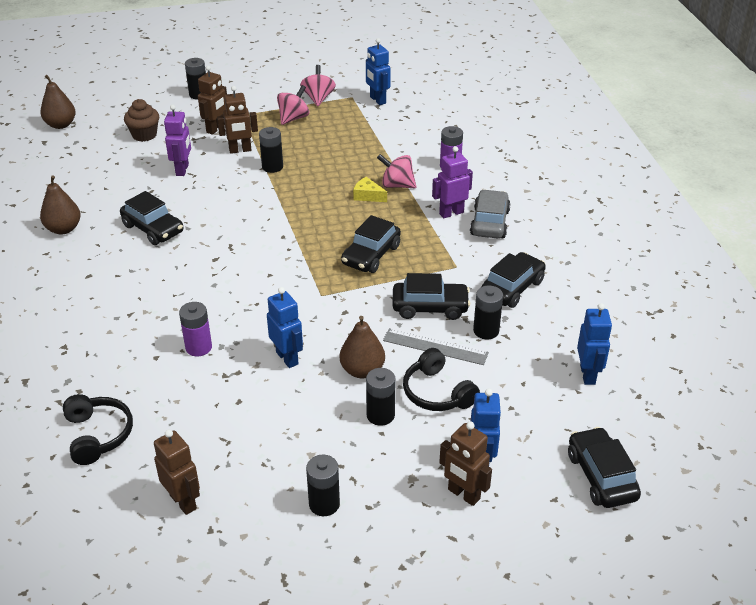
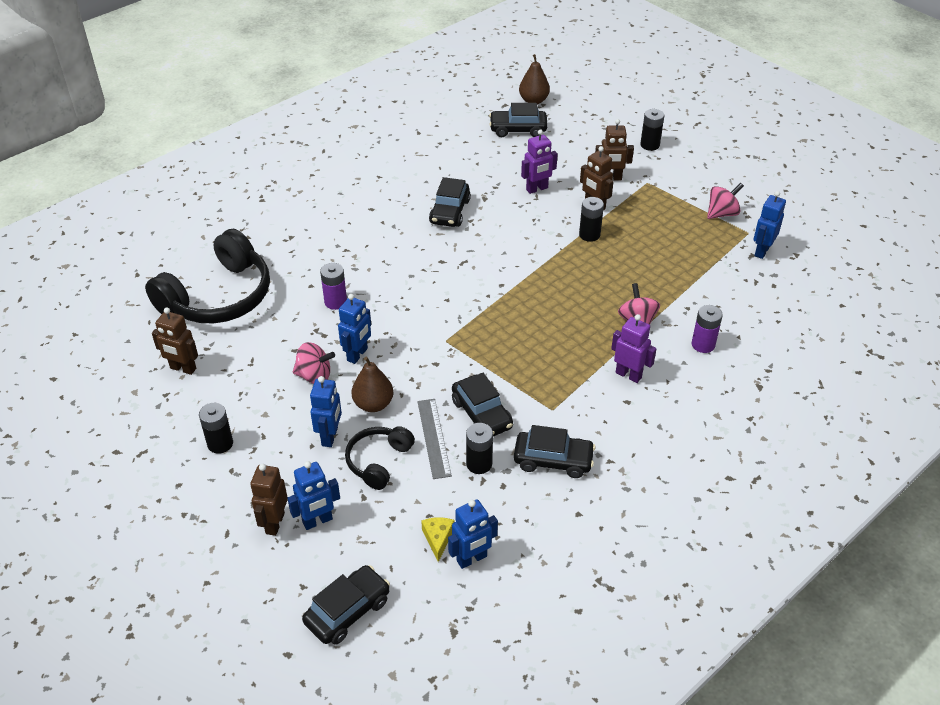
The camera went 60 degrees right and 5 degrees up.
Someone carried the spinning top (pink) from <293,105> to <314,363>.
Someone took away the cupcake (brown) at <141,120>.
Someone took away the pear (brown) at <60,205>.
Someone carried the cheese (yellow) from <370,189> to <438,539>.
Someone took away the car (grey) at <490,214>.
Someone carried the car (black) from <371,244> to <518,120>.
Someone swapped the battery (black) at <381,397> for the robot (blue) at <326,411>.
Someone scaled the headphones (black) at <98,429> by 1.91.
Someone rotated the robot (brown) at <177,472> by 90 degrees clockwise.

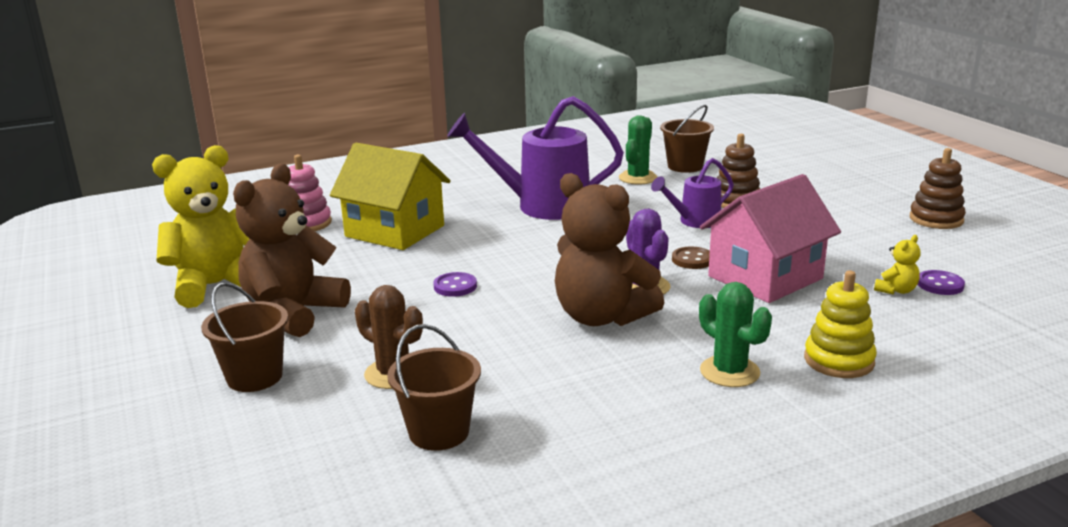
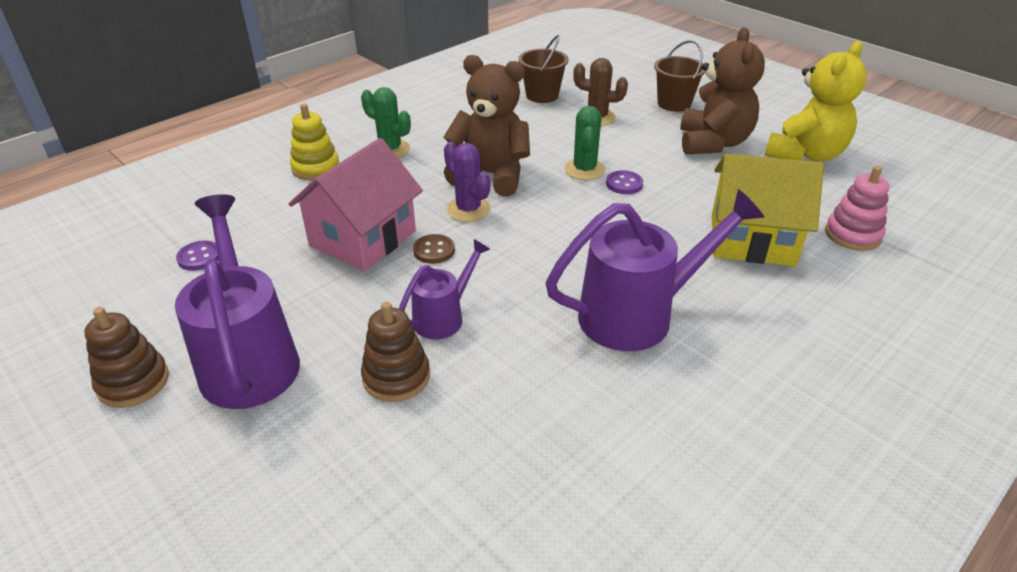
The camera went 160 degrees right and 15 degrees up.
Someone took away the bucket (brown) at <687,139>.
Someone carried the cactus (green) from <638,150> to <584,143>.
Someone took away the teddy bear (yellow) at <897,265>.
Someone put down the watering can (purple) at <237,301>.

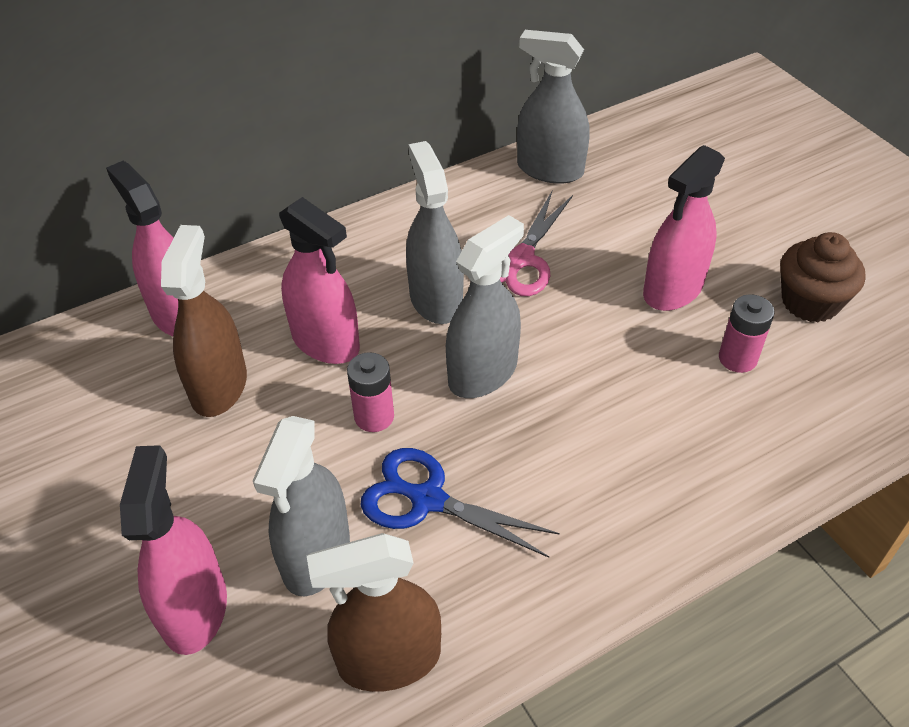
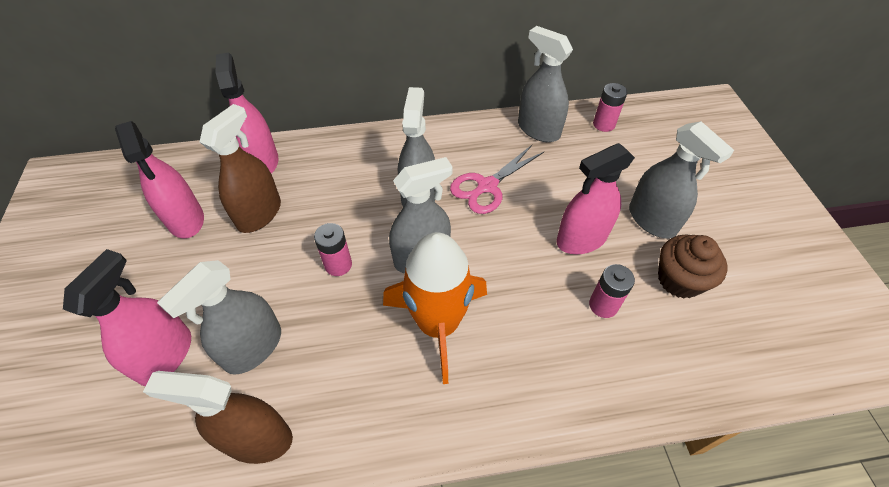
The camera went 20 degrees right and 5 degrees up.
Someone carried the spray bottle (pink) from <319,280> to <159,179>.
Someone took away the scissors (blue) at <460,503>.
Someone put down the battery (pink) at <610,107>.
Someone put down the spray bottle (grey) at <681,180>.
Someone put down the rocket (orange) at <435,308>.

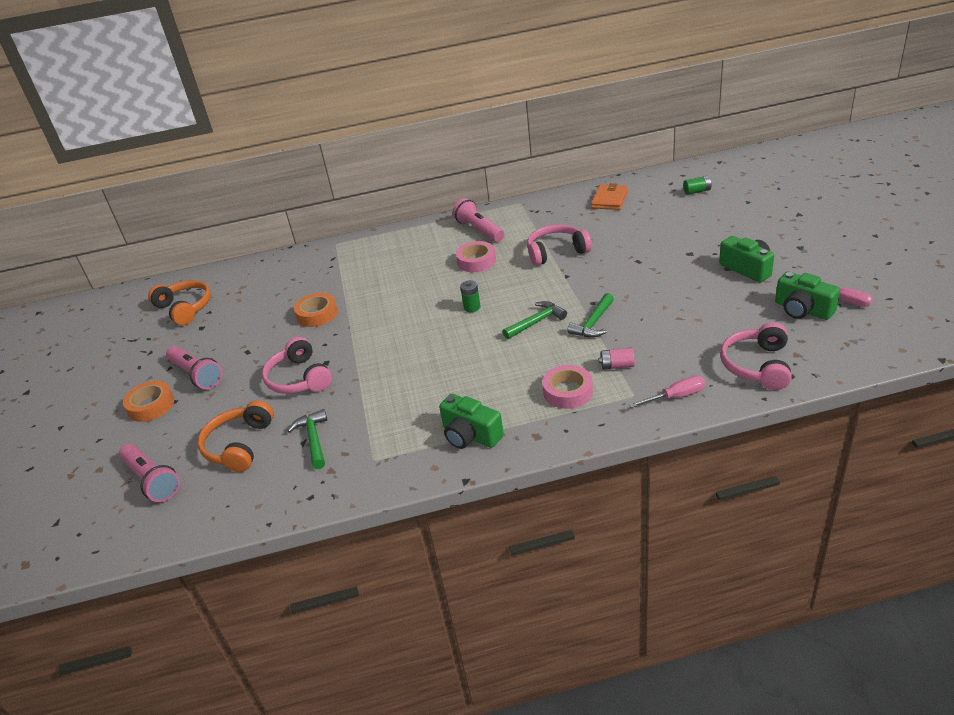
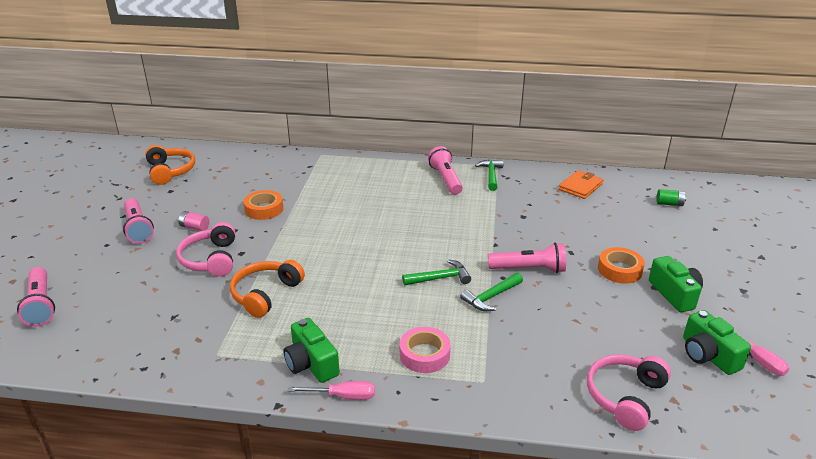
The camera went 15 degrees right and 5 degrees down.
Someone took away the headphones (pink) at <559,245>.
Someone took away the tape (pink) at <476,256>.
Someone took away the battery (green) at <470,296>.
Someone carried the battery (pink) from <617,359> to <193,221>.
Someone carried the screwdriver (pink) from <667,392> to <331,390>.
Someone carried the tape (orange) from <148,401> to <621,265>.
Someone carried the headphones (orange) from <236,436> to <267,289>.
Someone carried the hammer (green) from <307,439> to <489,175>.
Someone put down the flashlight (pink) at <527,258>.

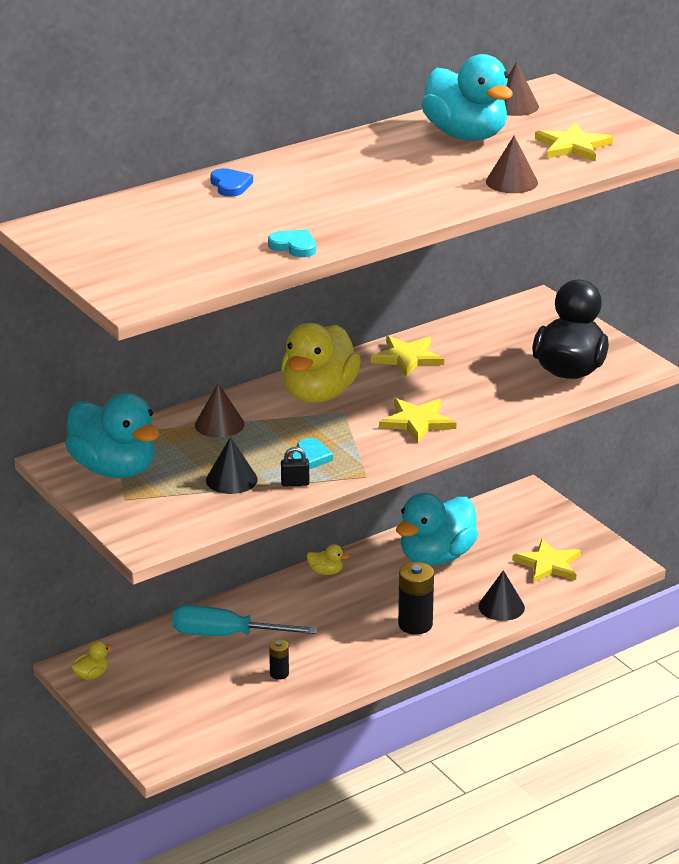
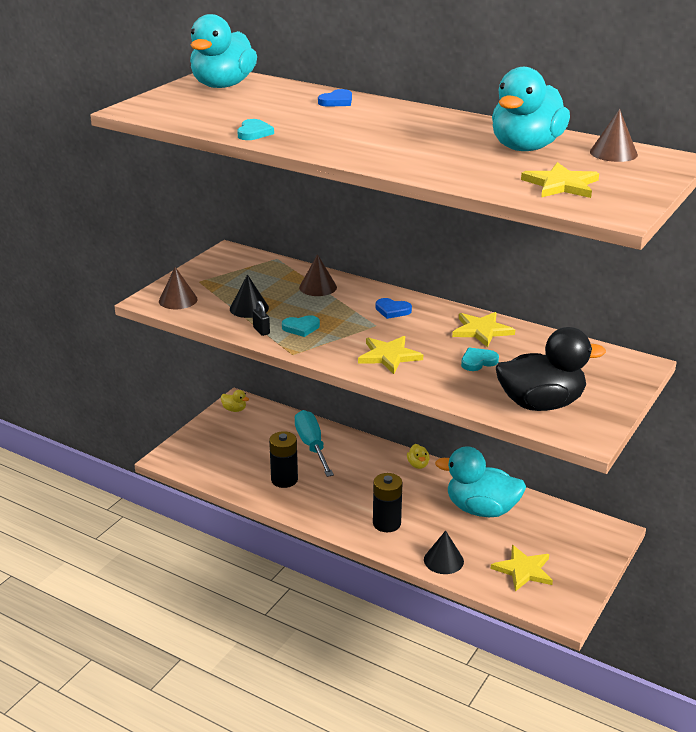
The camera went 65 degrees right and 0 degrees up.
Someone carried the cone (brown) from <512,164> to <178,288>.
Someone swapped the duck (yellow) at <321,363> for the heart (blue) at <394,308>.
Someone carried the duck (turquoise) from <112,435> to <223,51>.
Someone scaled the battery (black) at <279,659> by 1.86.
Someone put down the heart (turquoise) at <480,359>.

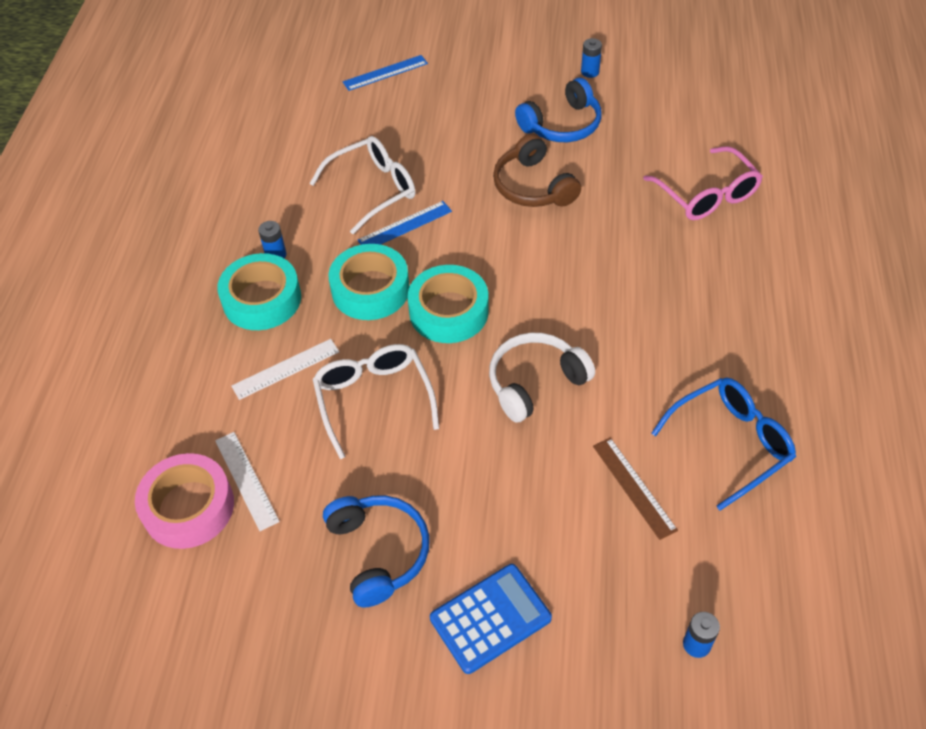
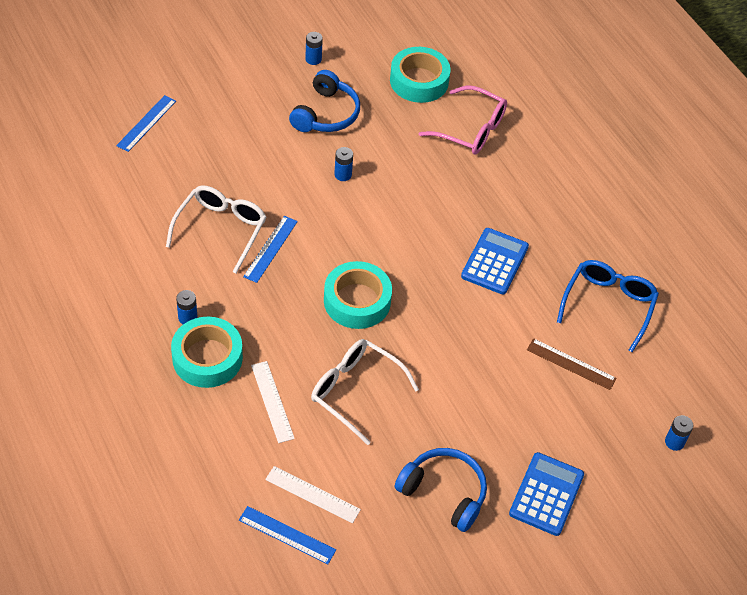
The camera went 40 degrees left and 0 degrees up.
Someone swapped the headphones (brown) at <537,170> for the battery (blue) at <343,164>.
Someone carried the tape (turquoise) from <368,282> to <420,75>.
Someone took away the headphones (white) at <542,378>.
Someone rotated the ruler (white) at <285,369> by 45 degrees counterclockwise.
Someone swapped the tape (pink) at <184,501> for the ruler (blue) at <287,535>.
Someone put down the calculator (blue) at <495,261>.

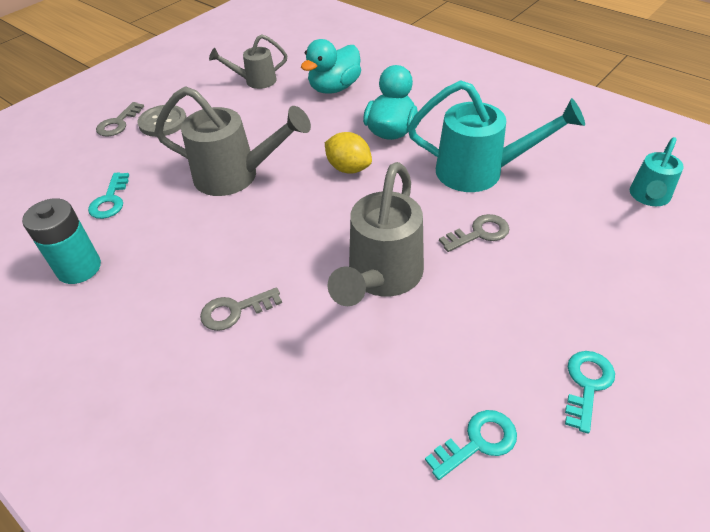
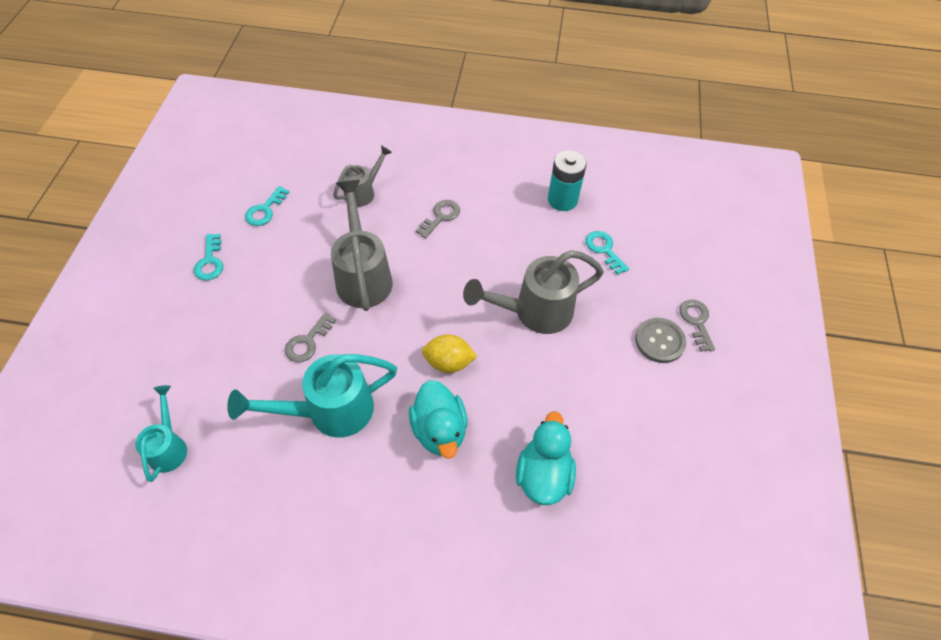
The camera went 145 degrees right and 10 degrees up.
Someone carried the watering can (grey) from <248,61> to <362,176>.

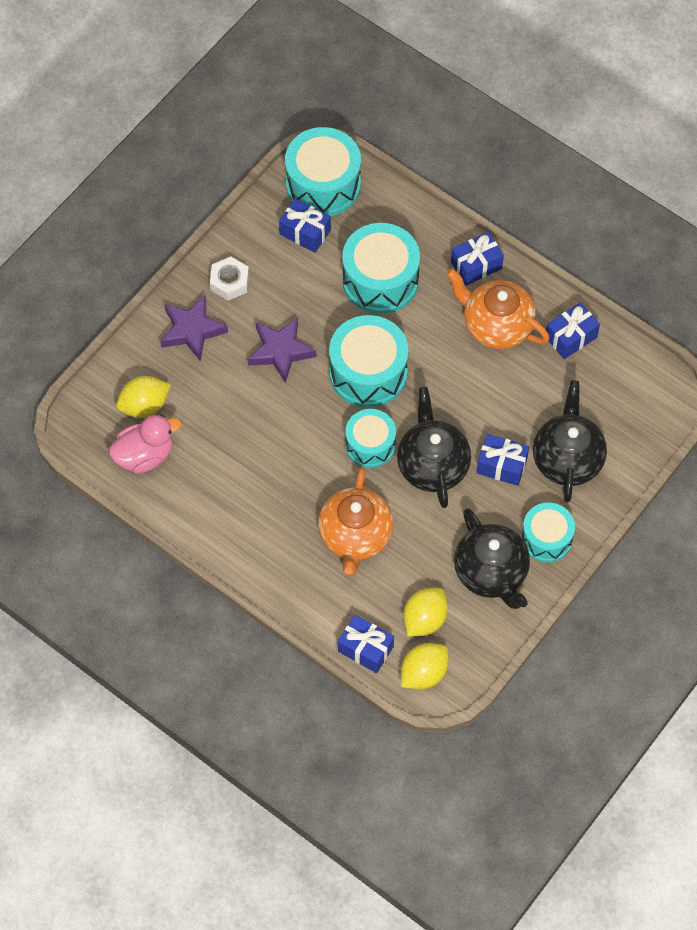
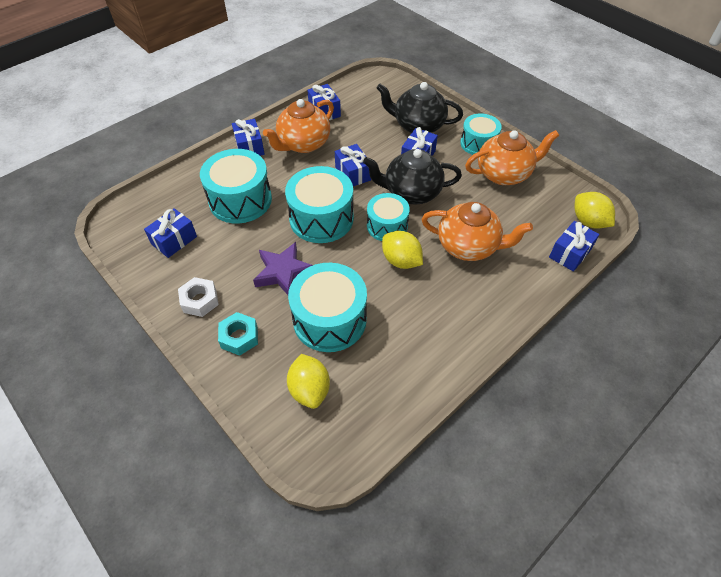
The camera went 80 degrees left and 10 degrees down.
Someone carried the drum (turquoise) from <323,171> to <327,307>.
Someone swapped the star (purple) at <194,328> for the nut (turquoise) at <238,334>.
Someone took away the duck (pink) at <145,444>.
Someone repainted the teapot (black) at <492,558>, which became the teapot (orange) at <512,157>.
Someone carried the lemon (yellow) from <425,612> to <402,250>.
Someone put down the gift (blue) at <353,165>.

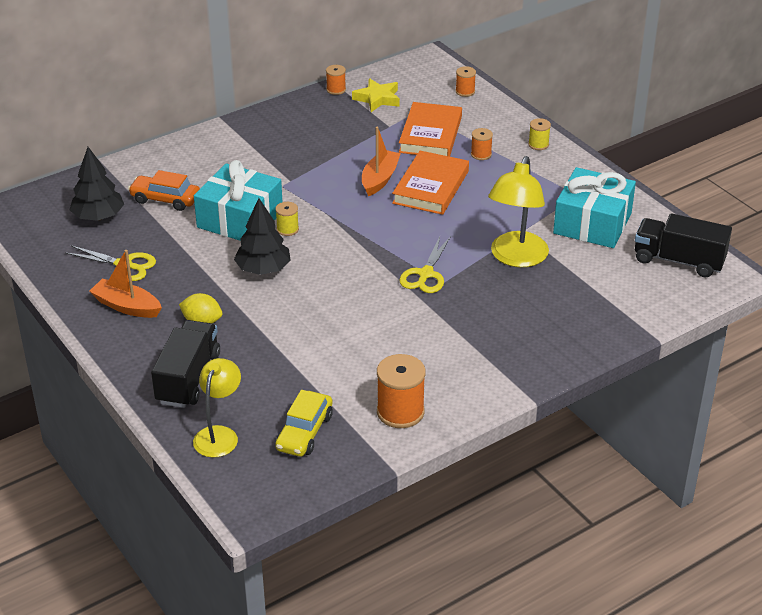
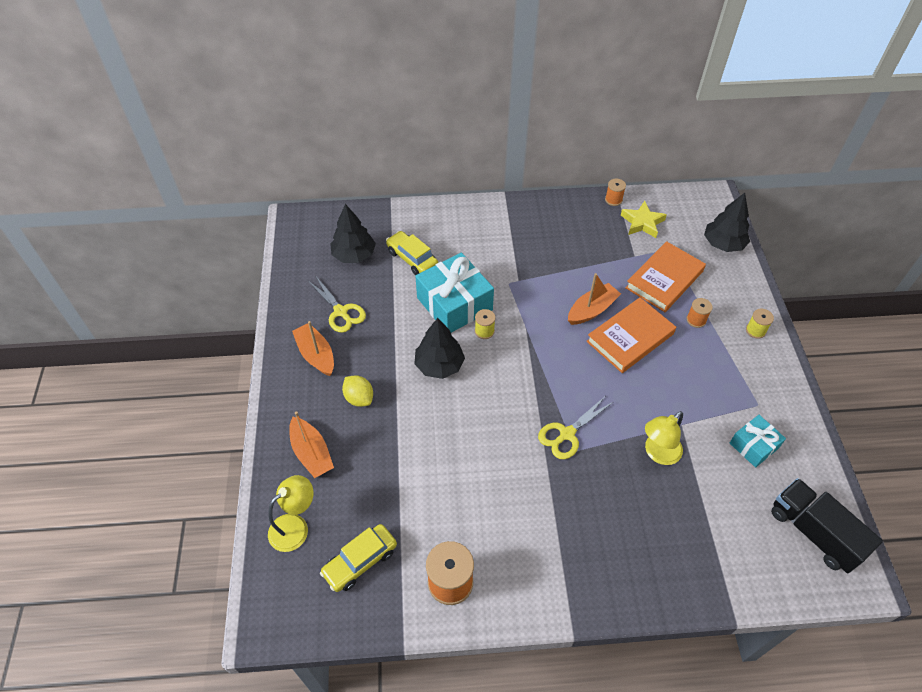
The camera went 30 degrees right and 15 degrees up.
Someone swapped the spool (orange) at <465,81> for the tree (black) at <727,222>.
Someone scaled the lamp (yellow) at <518,211> by 0.67.
Someone scaled the gift (turquoise) at <594,207> by 0.55.
Someone repainted the car (orange) at <164,190>, which became the car (yellow) at <412,253>.
Someone swapped the truck (black) at <185,364> for the boat (orange) at <311,444>.

